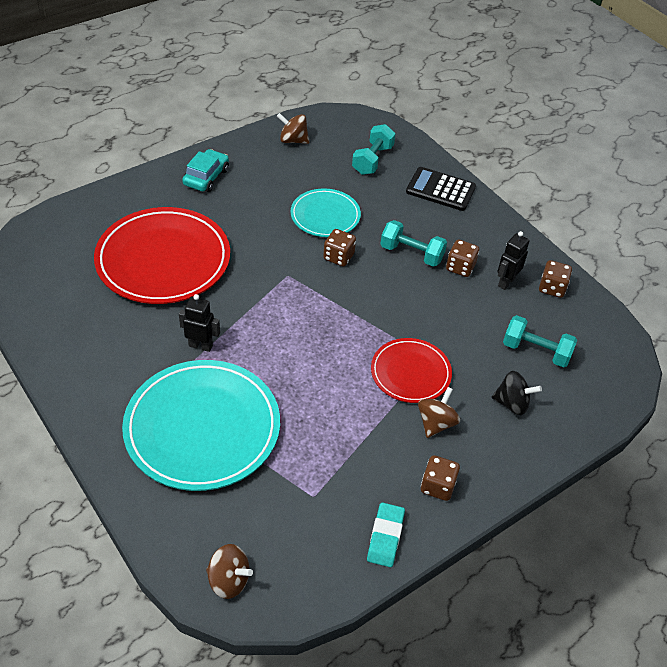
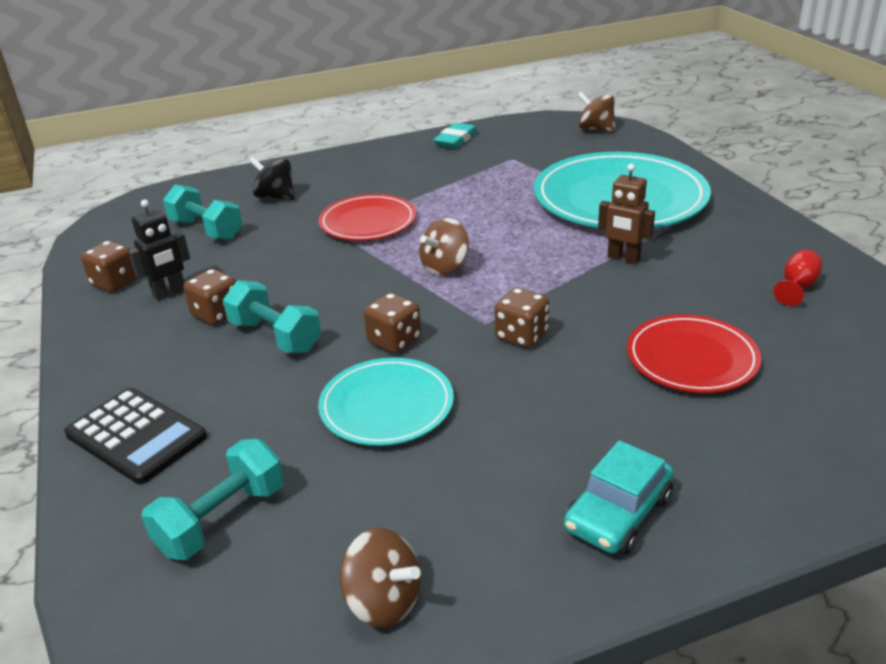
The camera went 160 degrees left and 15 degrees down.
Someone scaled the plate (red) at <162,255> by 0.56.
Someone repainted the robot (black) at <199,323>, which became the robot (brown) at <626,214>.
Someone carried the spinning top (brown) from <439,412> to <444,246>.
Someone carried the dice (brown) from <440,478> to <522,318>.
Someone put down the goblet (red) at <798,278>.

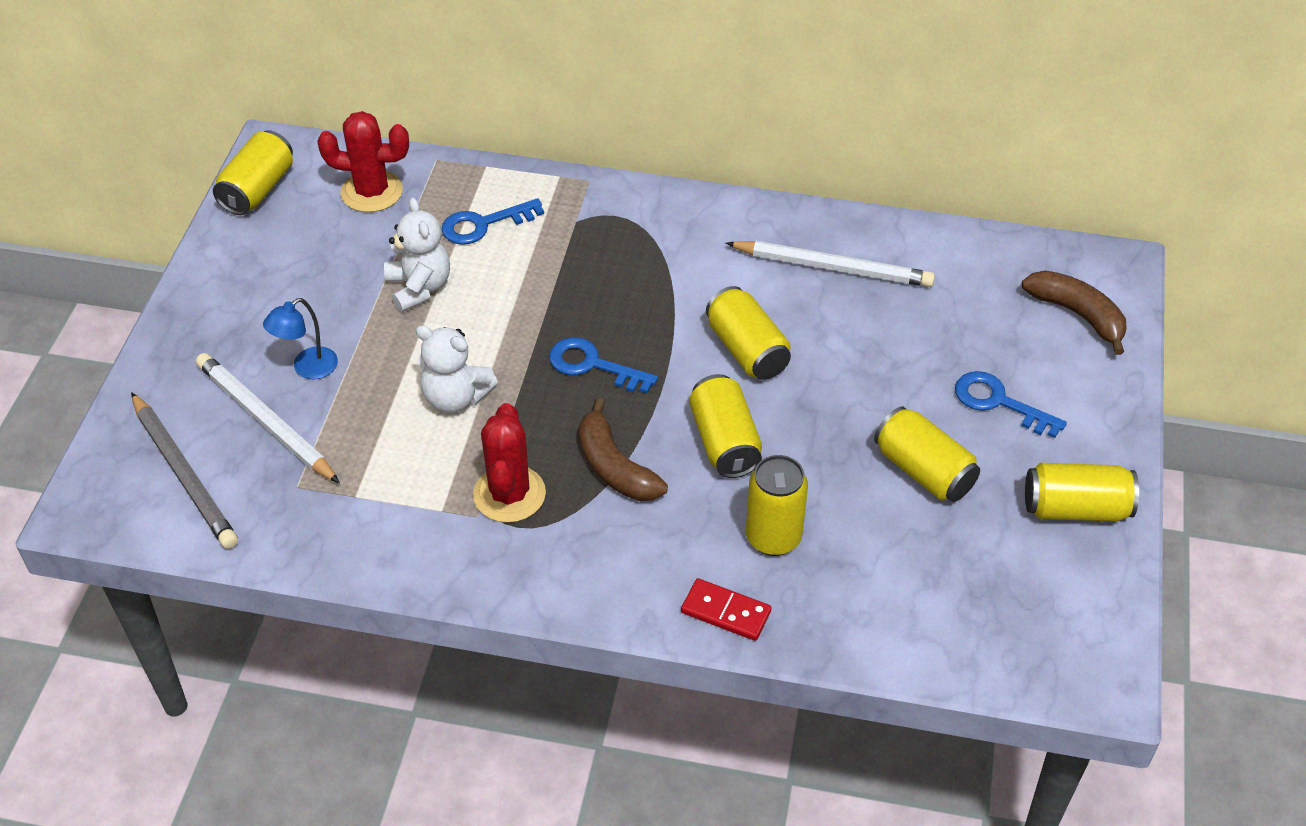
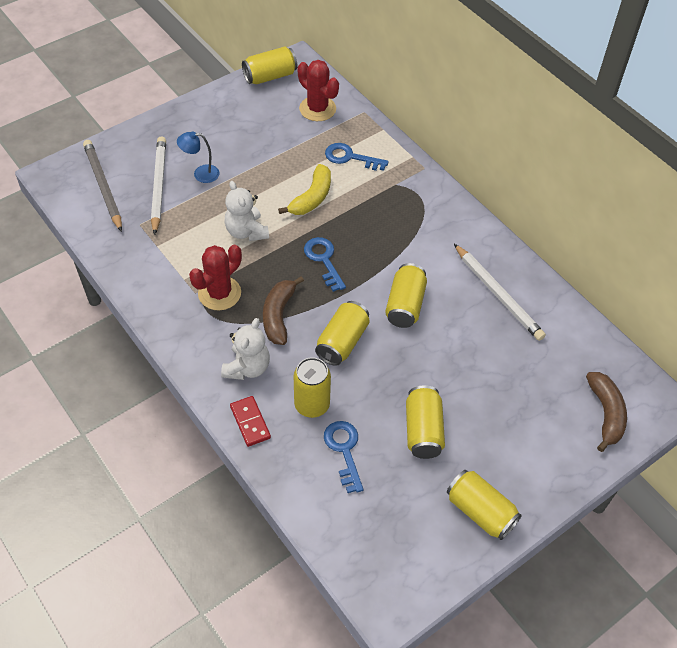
The camera went 40 degrees right and 5 degrees up.
Someone carried the teddy bear (white) from <417,255> to <245,349>.
Someone carried the key (blue) from <1011,404> to <343,457>.
Someone rotated the pencil (grey) at <184,470> by 150 degrees clockwise.
Someone put down the banana (yellow) at <304,189>.

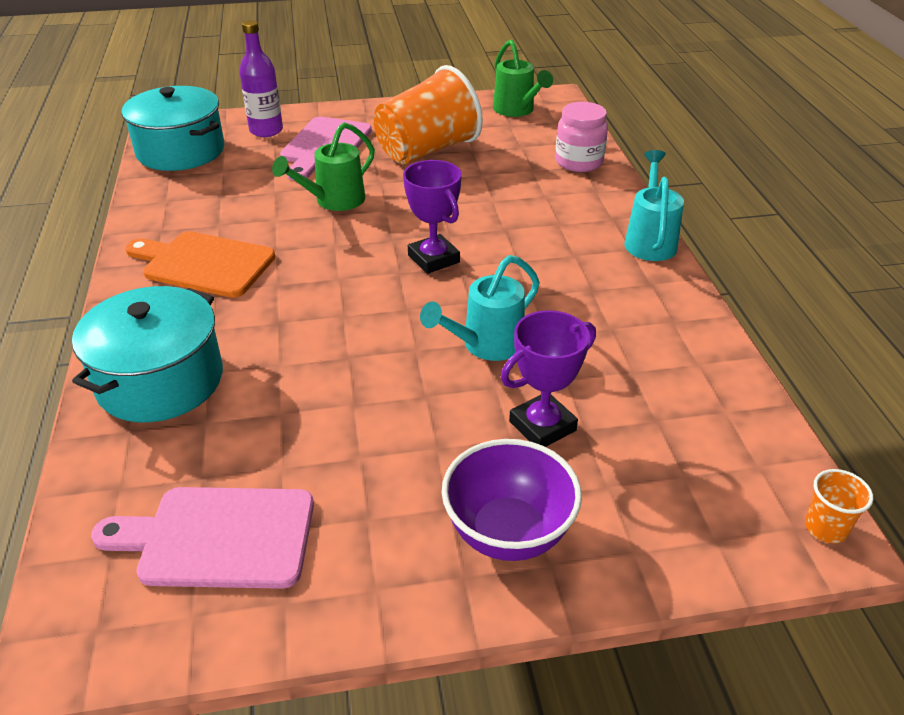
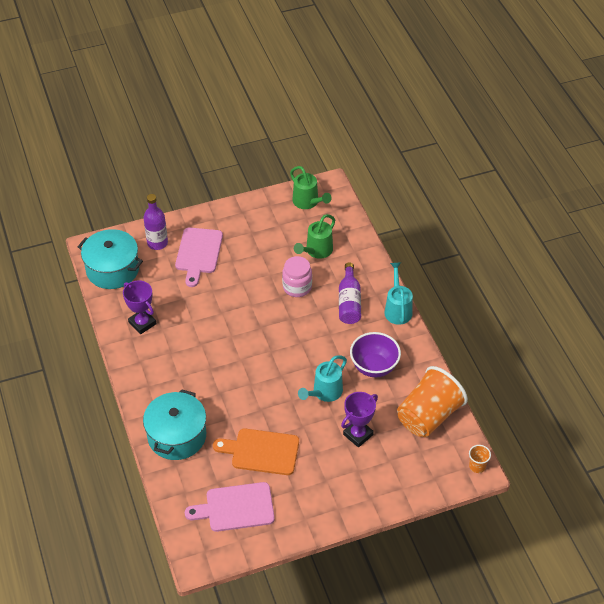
The camera went 10 degrees left and 10 degrees up.
Someone carried the cup (orange) from <428,114> to <432,401>.
Someone carried the jar (pink) from <581,137> to <297,276>.
Someone carried the watering can (green) from <323,166> to <314,236>.
Someone carried the trophy (purple) from <432,217> to <139,307>.
Someone carried the cutting board (orange) from <200,264> to <256,452>.
Someone carried the bowl (purple) from <512,500> to <375,354>.
Someone put down the bottle (purple) at <350,293>.

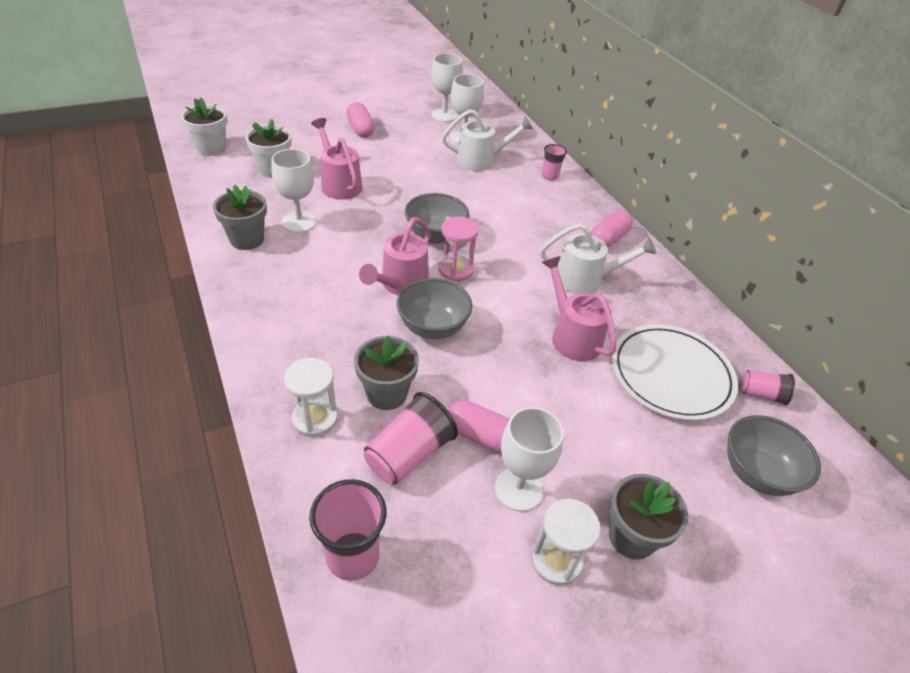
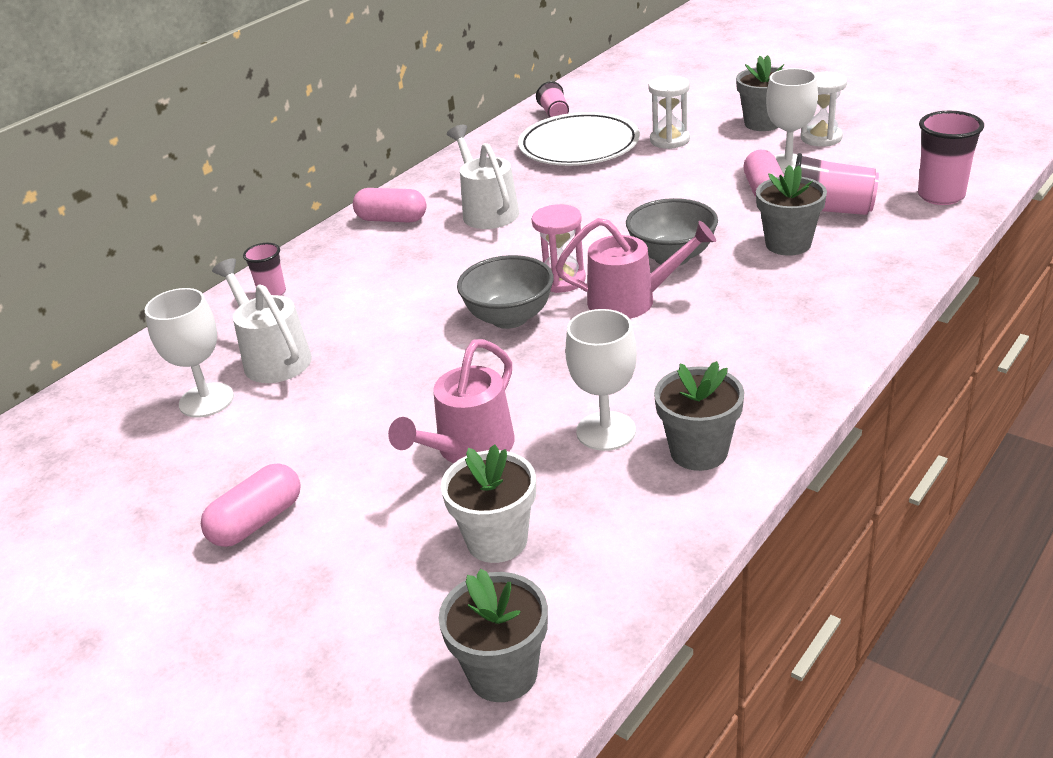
The camera went 110 degrees left and 10 degrees down.
Someone took away the goblet (white) at <447,87>.
Someone repainted the flower pot (white) at <204,126>, which became the flower pot (grey) at <493,635>.
Someone took away the watering can (pink) at <579,308>.
Someone carried the hourglass (white) from <311,397> to <669,112>.
Someone took away the bowl (grey) at <774,455>.

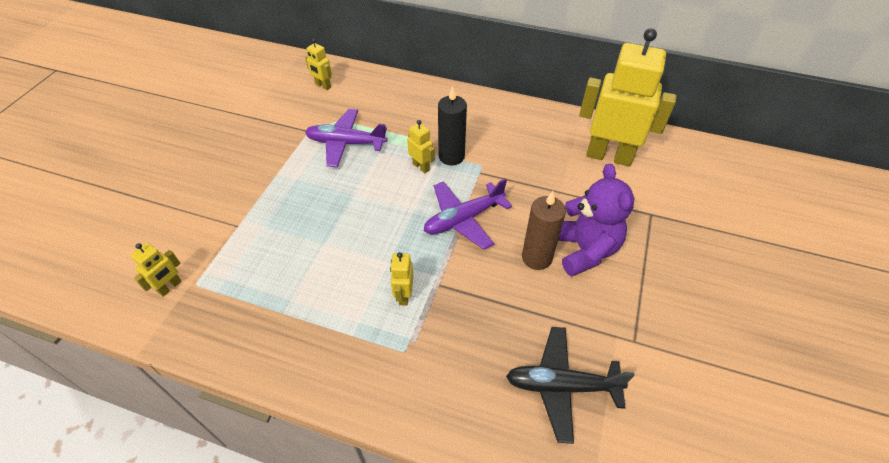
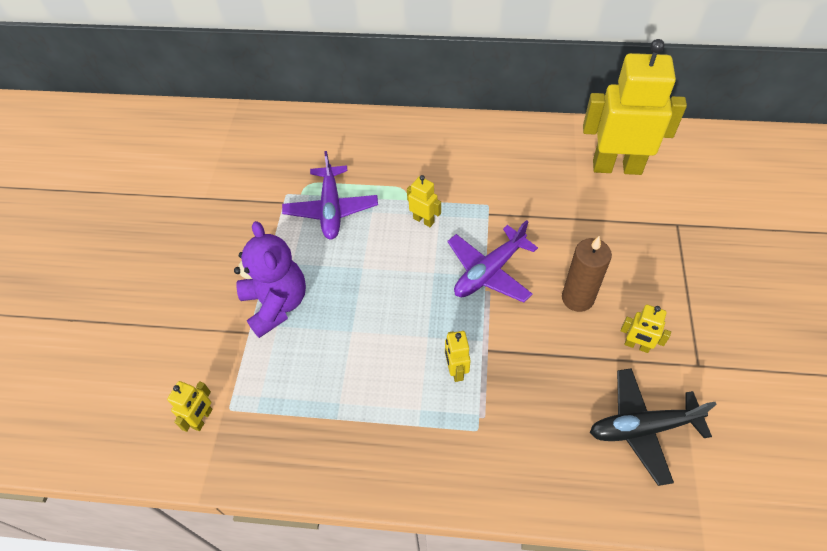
The camera went 10 degrees left and 5 degrees up.
Someone carried the robot (yellow) from <318,64> to <646,328>.
Someone took away the candle (black) at <452,125>.
Someone rotated the plane (purple) at <346,138> by 90 degrees counterclockwise.
Someone carried the teddy bear (purple) from <596,220> to <270,279>.

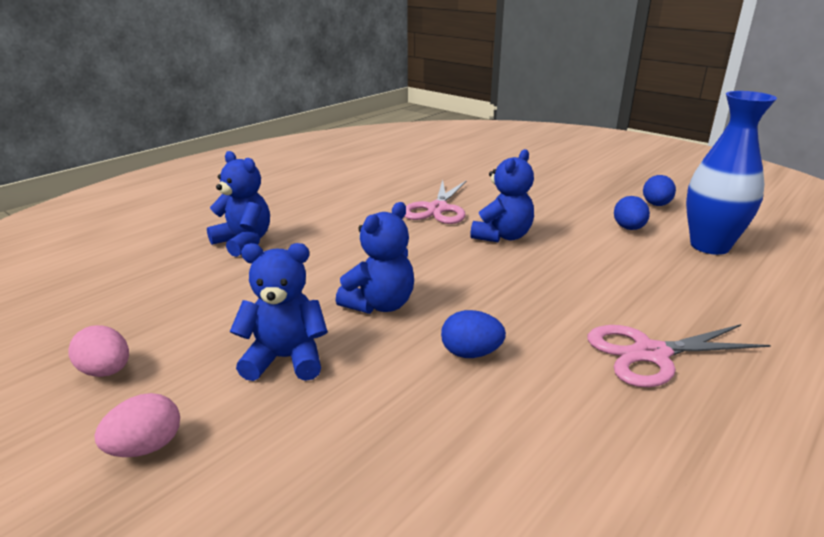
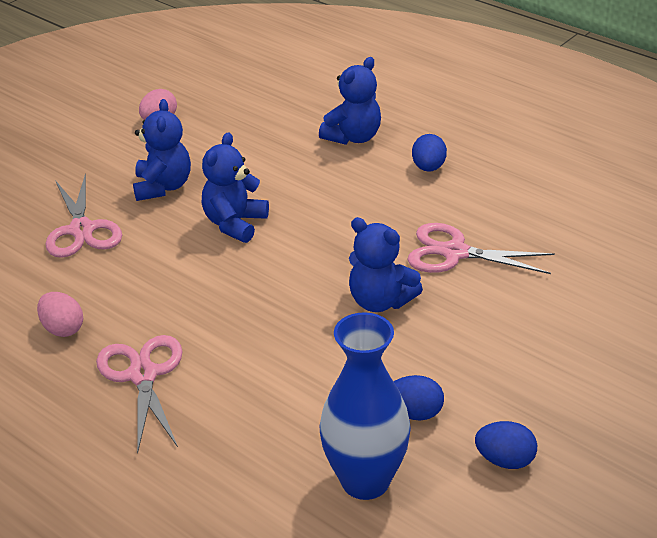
The camera went 90 degrees right and 10 degrees up.
Someone rotated the teddy bear (blue) at <375,258> by 75 degrees clockwise.
Someone carried the egg (blue) from <473,334> to <429,153>.
Someone carried the egg (pink) from <137,425> to <60,314>.
Someone put down the scissors (pink) at <83,215>.

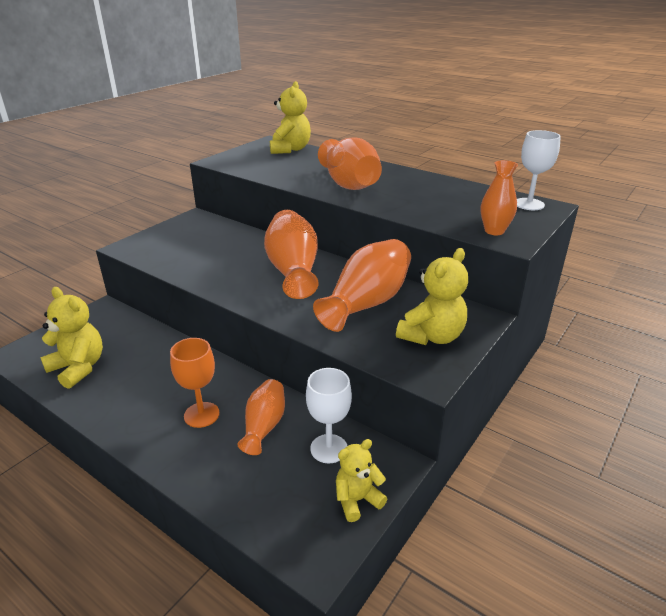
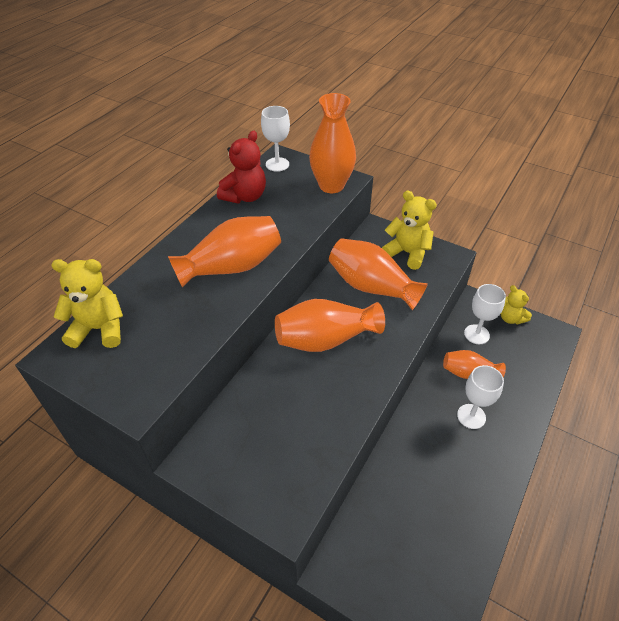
The camera went 95 degrees left and 15 degrees up.
Someone scaled the vase (orange) at <499,197> by 1.70.
Someone took away the teddy bear (yellow) at <71,338>.
Someone repainted the goblet (orange) at <195,383>, which became the goblet (white) at <480,397>.
Someone put down the teddy bear (red) at <241,167>.

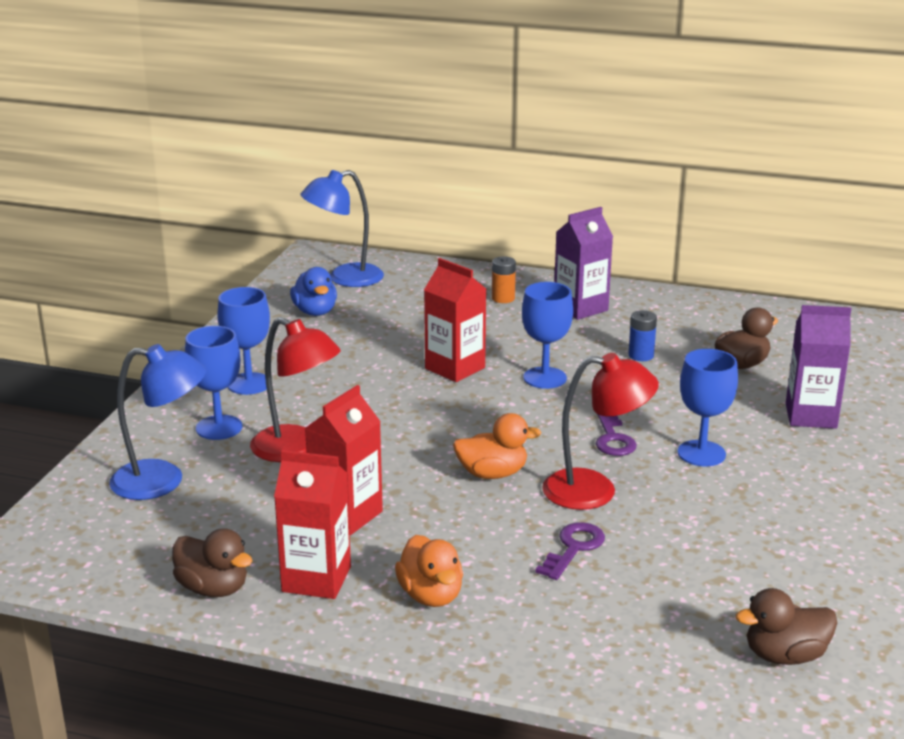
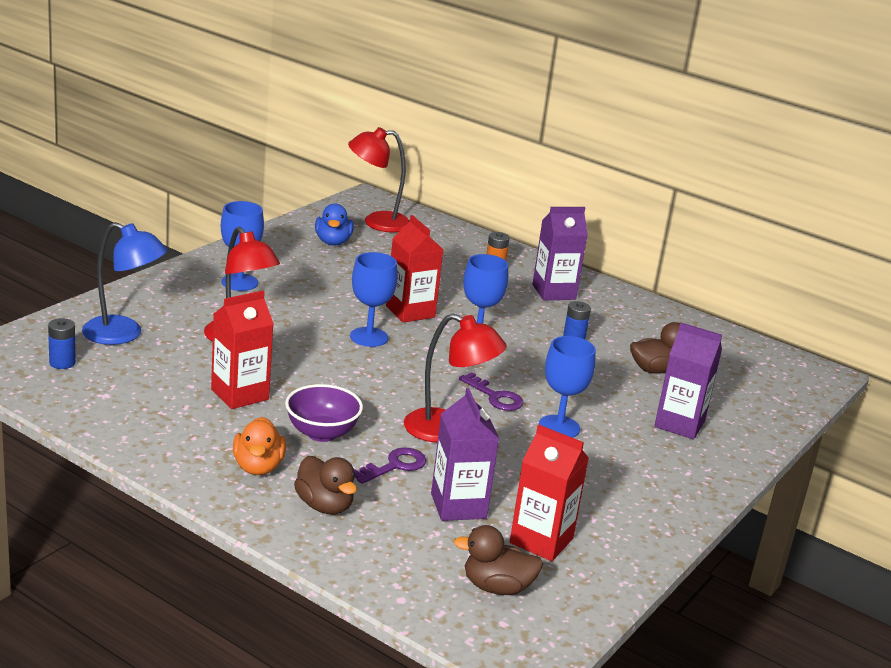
The camera went 15 degrees right and 0 degrees up.
Someone repainted the lamp (blue) at <342,228>, which became the lamp (red) at <379,179>.
Someone carried the goblet (blue) from <213,383> to <374,299>.
Someone took away the duck (orange) at <497,446>.
Someone rotated the key (purple) at <616,435> by 60 degrees counterclockwise.
Someone carried the carton (red) from <312,524> to <549,493>.
Someone carried the duck (brown) from <212,562> to <325,485>.
Someone put down the battery (blue) at <62,343>.
Someone put down the bowl (purple) at <324,413>.
Someone put down the carton (purple) at <465,454>.

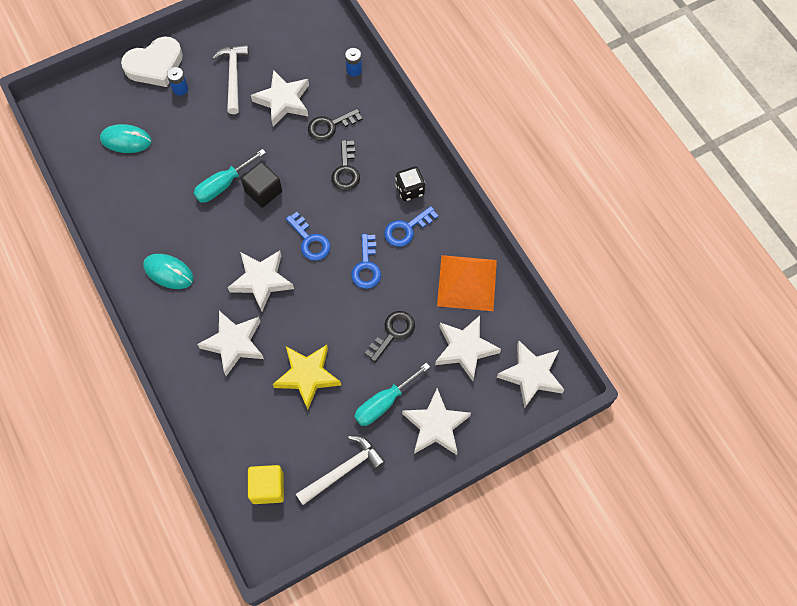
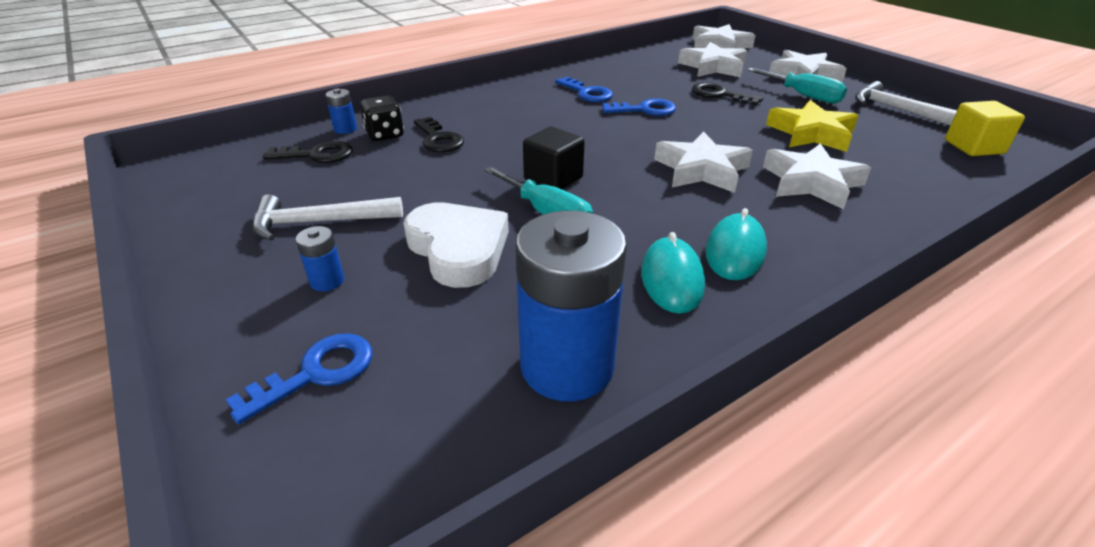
The camera went 95 degrees left and 30 degrees down.
Someone carried the heart (white) from <152,61> to <456,245>.
Someone took away the star (white) at <280,98>.
Someone carried the mouse (turquoise) from <126,138> to <673,273>.
Someone carried the key (black) from <345,165> to <308,152>.
Someone carried the dice (black) from <410,183> to <382,118>.
Someone carried the key (blue) from <308,236> to <299,378>.
Someone took away the pyramid (orange) at <467,283>.
Someone put down the battery (blue) at <571,306>.

